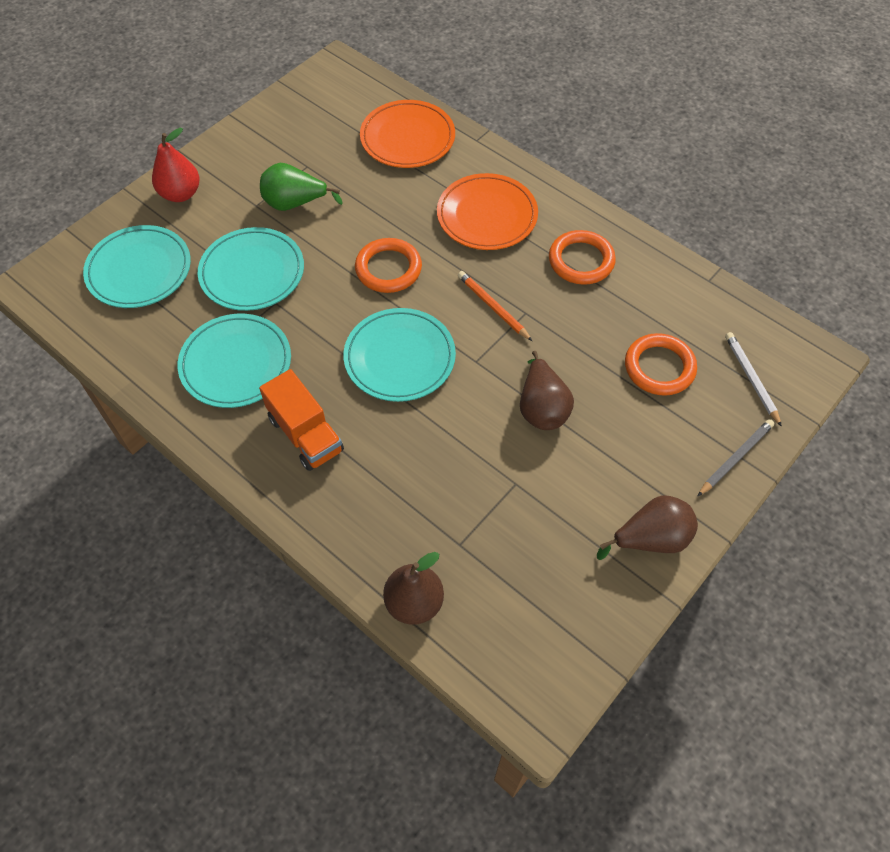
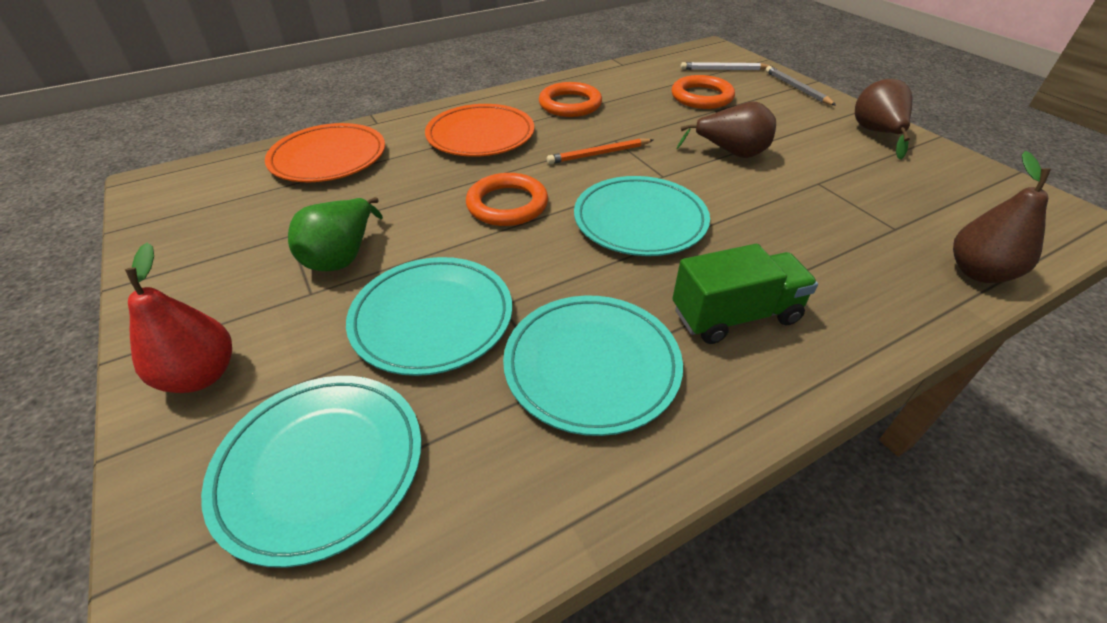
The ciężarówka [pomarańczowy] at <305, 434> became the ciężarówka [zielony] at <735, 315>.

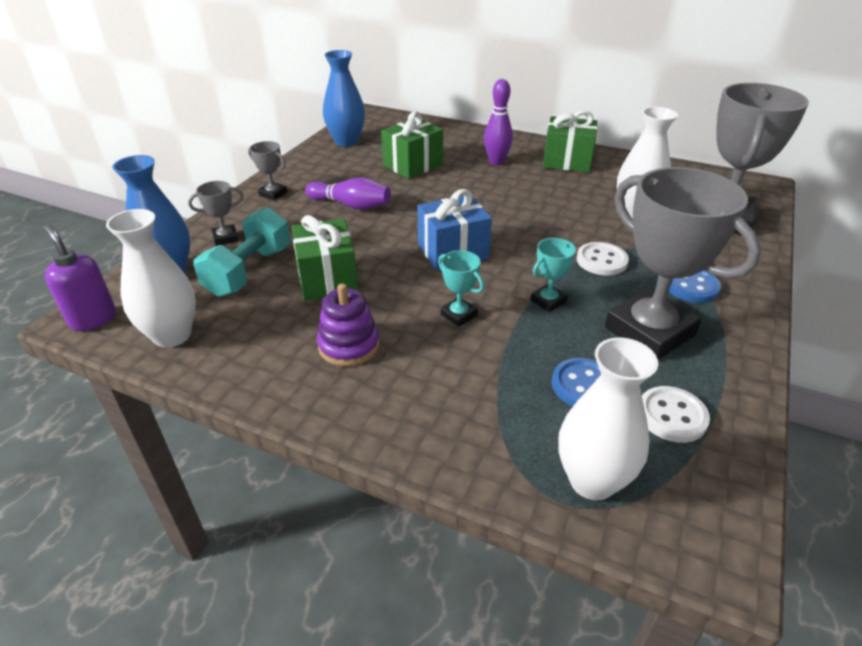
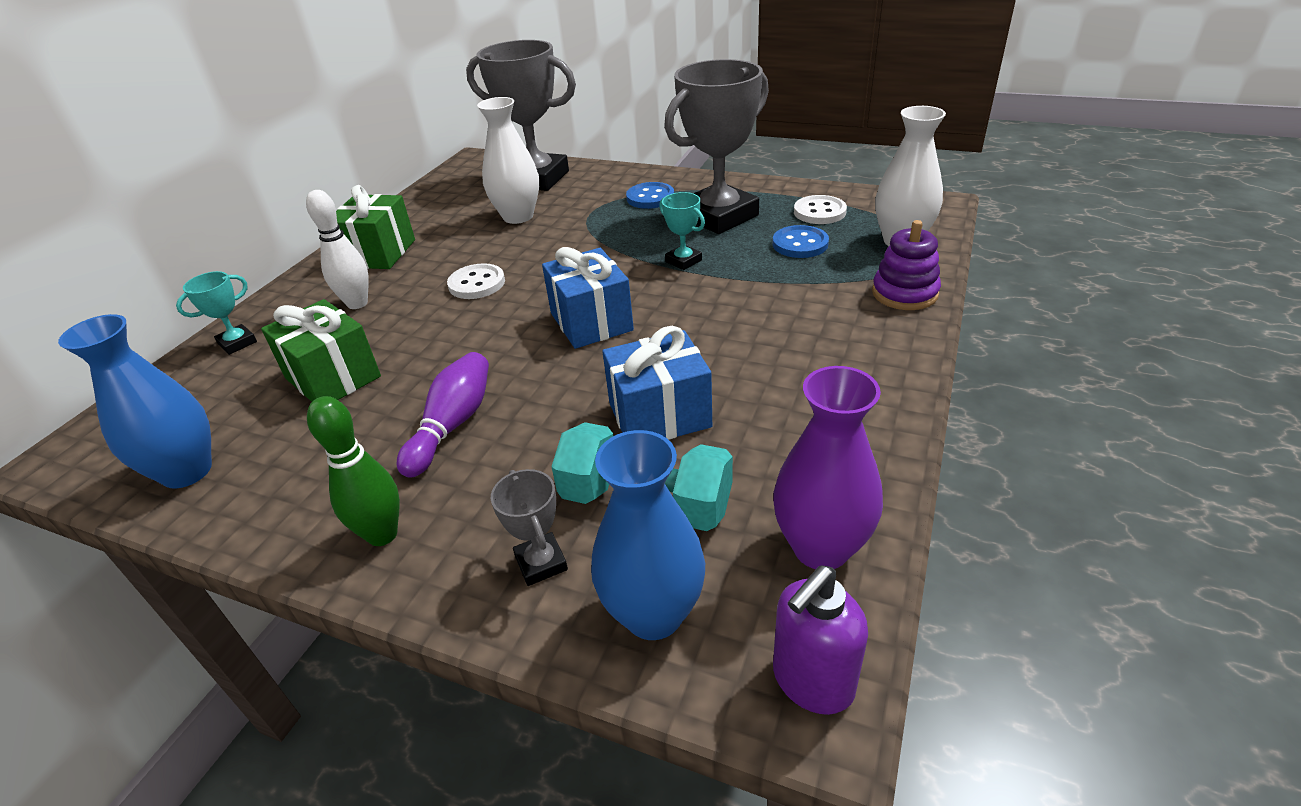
The zabawka nakładanka [fioletowy] moved from <349, 345> to <904, 293>.
The puchar [turkusowy] moved from <459, 315> to <237, 343>.
The guzik [biały] moved from <601, 260> to <477, 284>.
The puchar [szary] at <273, 194> was replaced by the kręgiel [zielony] at <382, 534>.
The wazon [biały] at <172, 335> became the wazon [fioletowy] at <821, 548>.
The prezent [zielony] at <327, 279> became the prezent [niebieski] at <659, 415>.
The kręgiel [fioletowy] at <496, 162> became the kręgiel [biały] at <357, 303>.

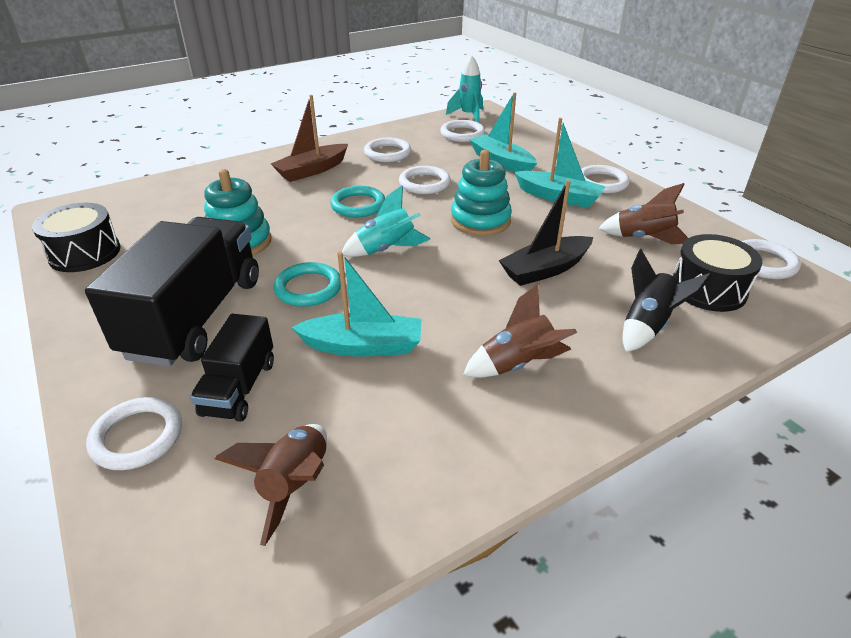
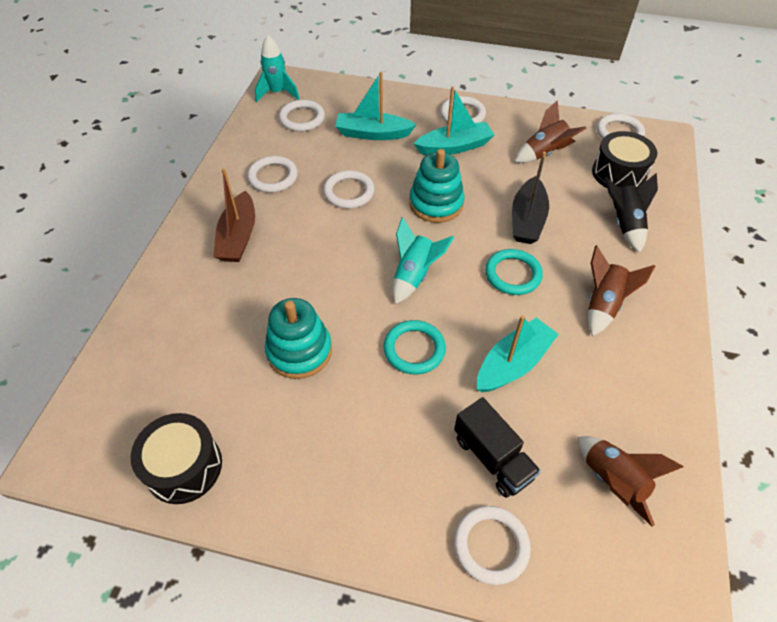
The ciężarówka [czarny] at <196, 317> disappeared.
The pierścień [turkusowy] moved from <358, 205> to <513, 274>.

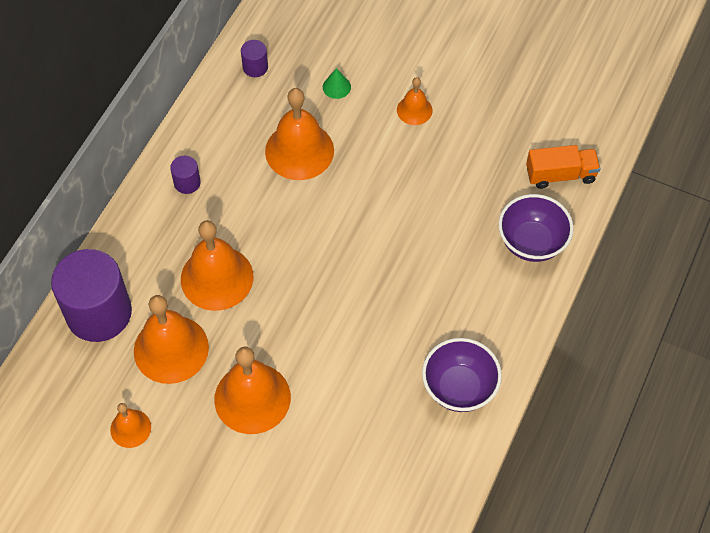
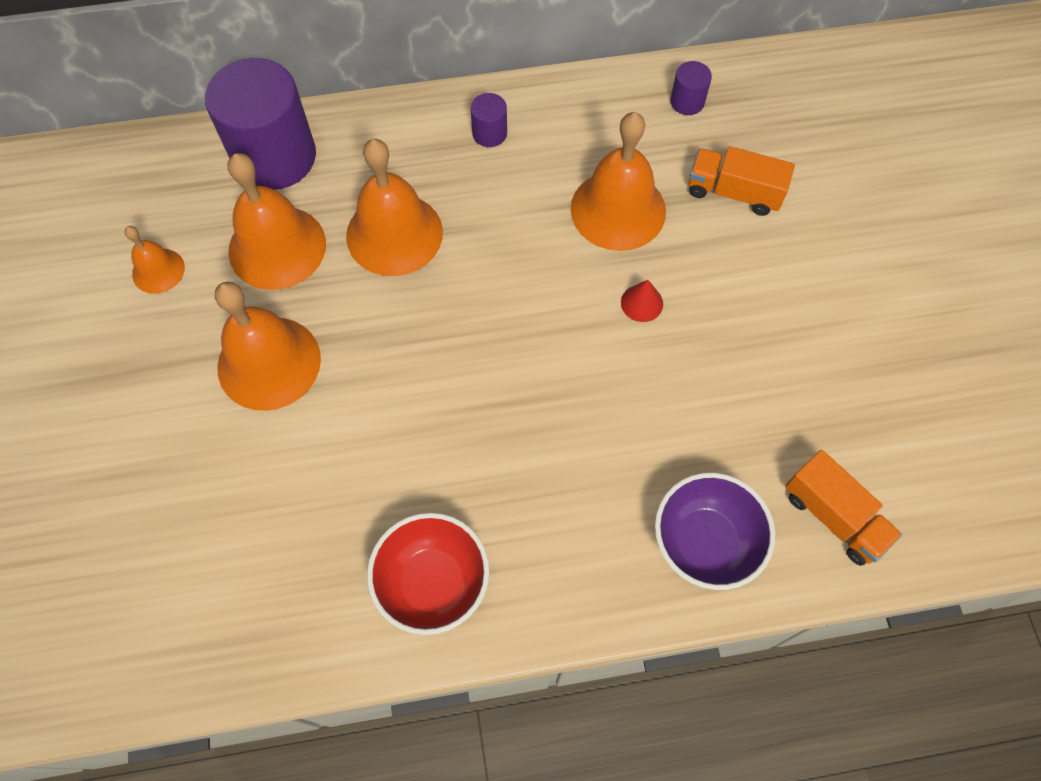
The dzwonek [pomarańczowy] at <414, 110> disappeared.
The stożek [czerwony] at <642, 303> appeared.
The stożek [zielony] at <336, 87> was replaced by the ciężarówka [pomarańczowy] at <733, 192>.
The miska [fioletowy] at <459, 388> became the miska [czerwony] at <433, 583>.

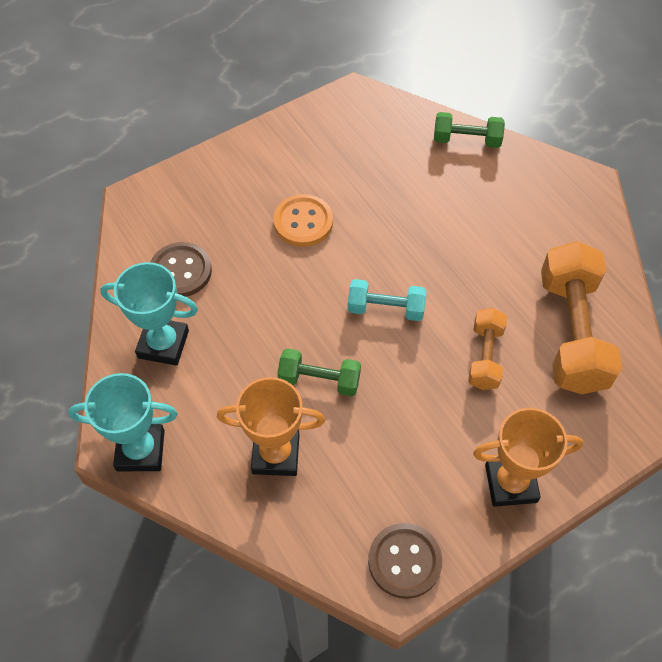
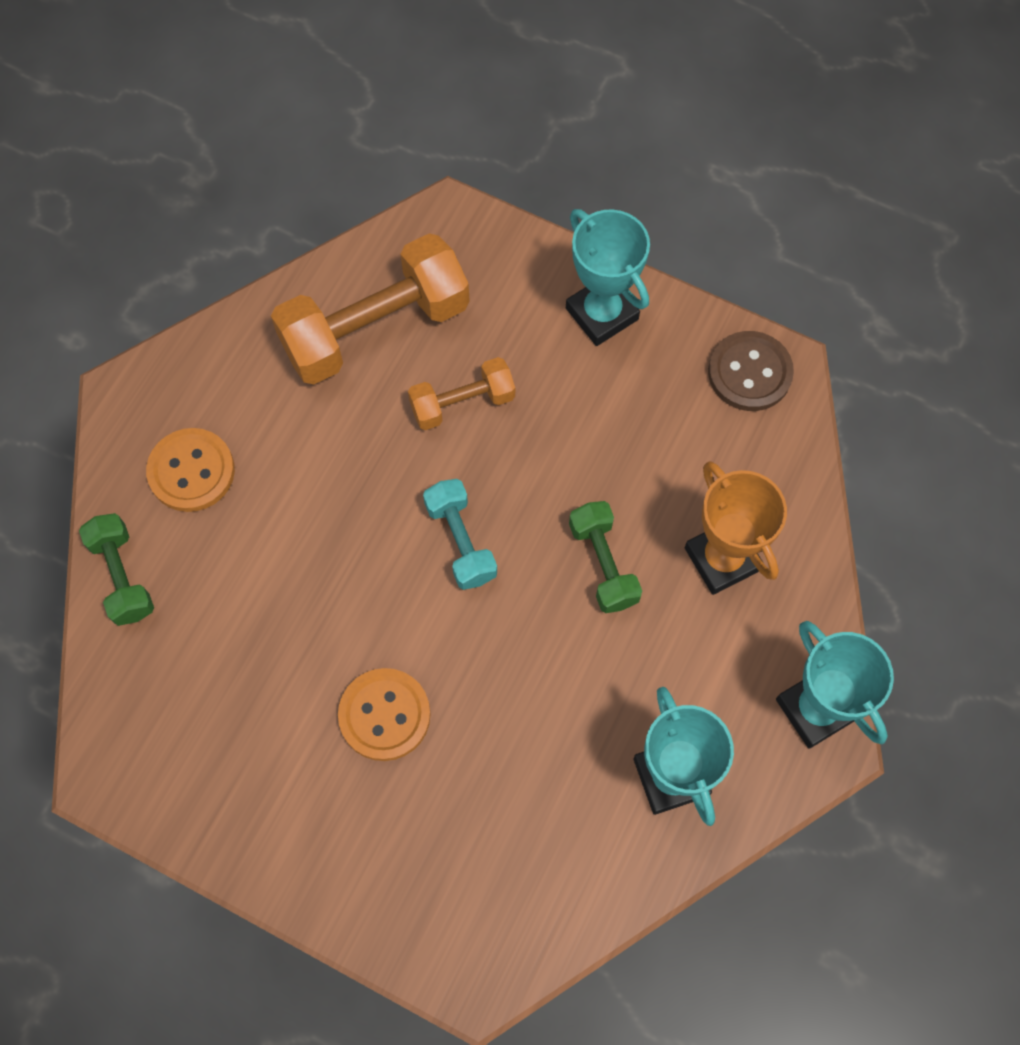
The guzik [brązowy] at <181, 271> disappeared.
The guzik [pomarańczowy] at <191, 471> appeared.
The puchar [pomarańczowy] at <510, 483> became the puchar [turkusowy] at <601, 314>.

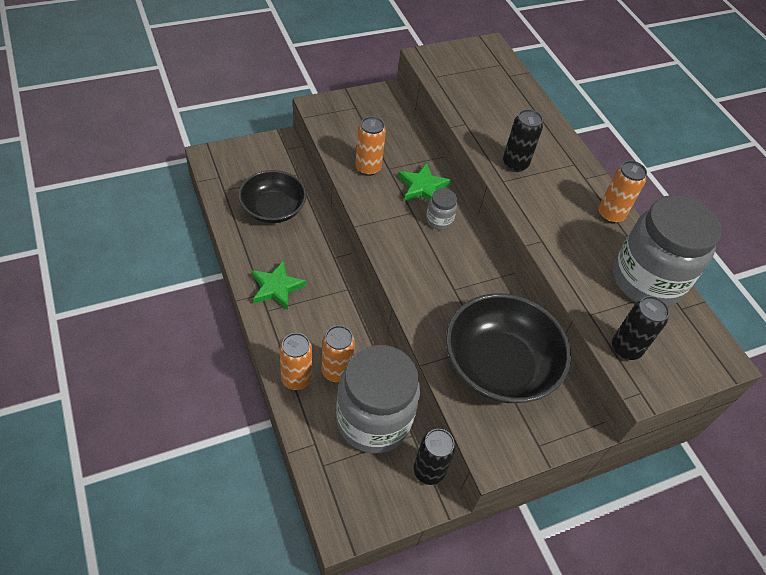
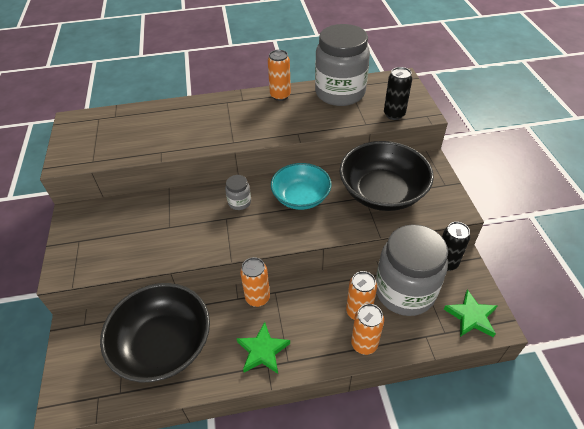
The puszka [czarny] at <515, 164> disappeared.
The miska [turkusowy] at <301, 197> appeared.
The puszka [pomarańczowy] moved from <368, 168> to <257, 298>.
The gwiazda [zielony] moved from <422, 187> to <471, 316>.
The miska [czarny] at <273, 209> changed to 1.51 times the size.

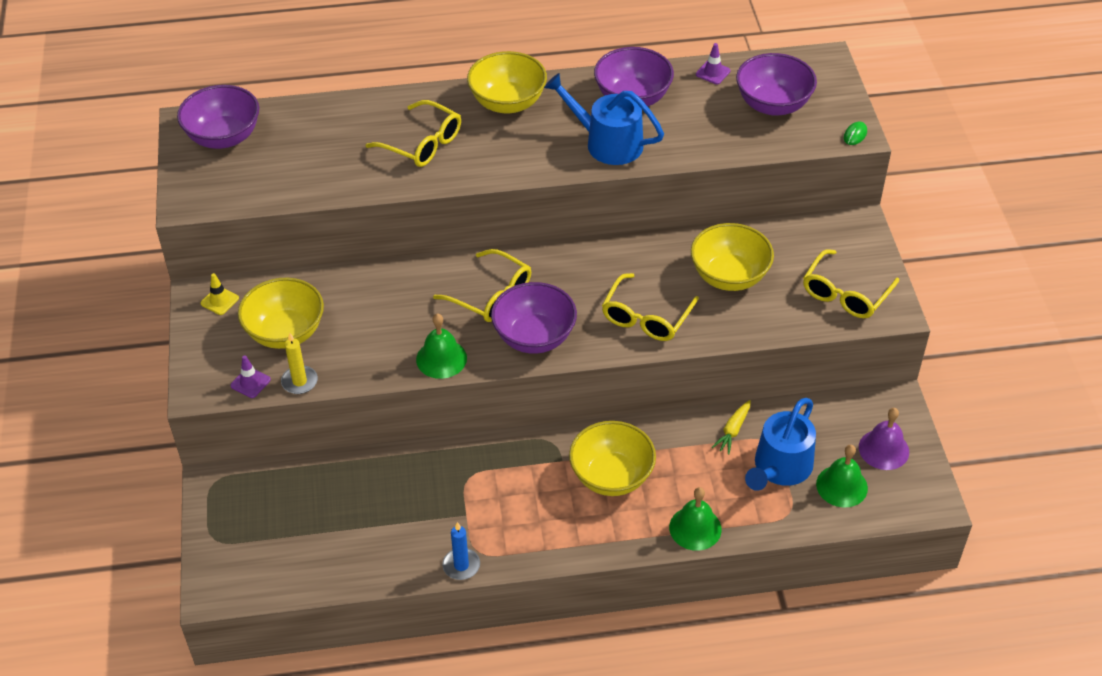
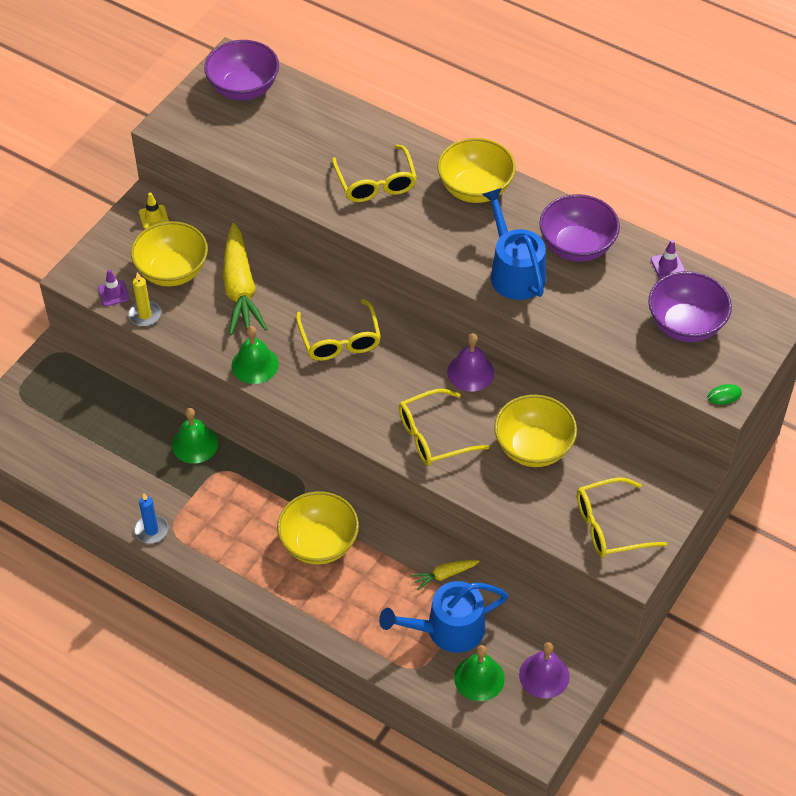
The miska [fioletowy] at <534, 337> disappeared.
The marchewka [żółty] at <240, 289> appeared.
The dzwonek [fioletowy] at <470, 372> appeared.
The dzwonek [zielony] moved from <695, 528> to <195, 444>.

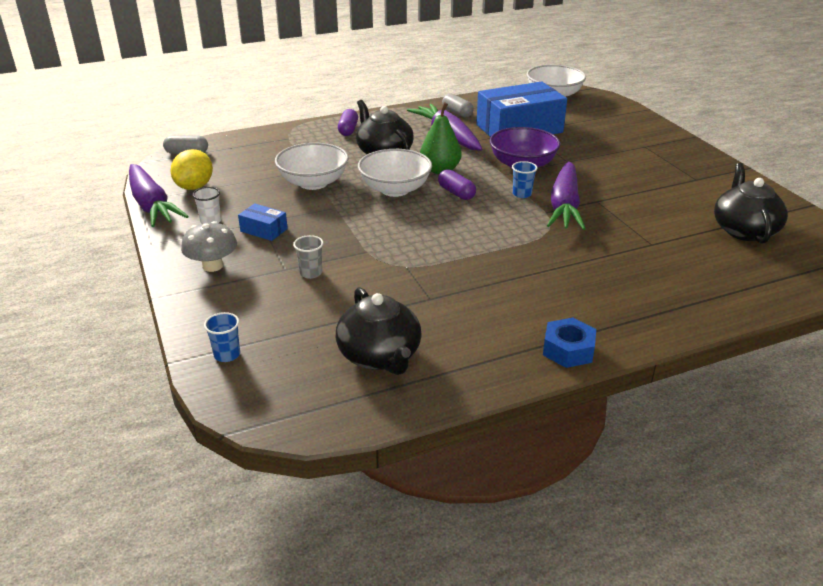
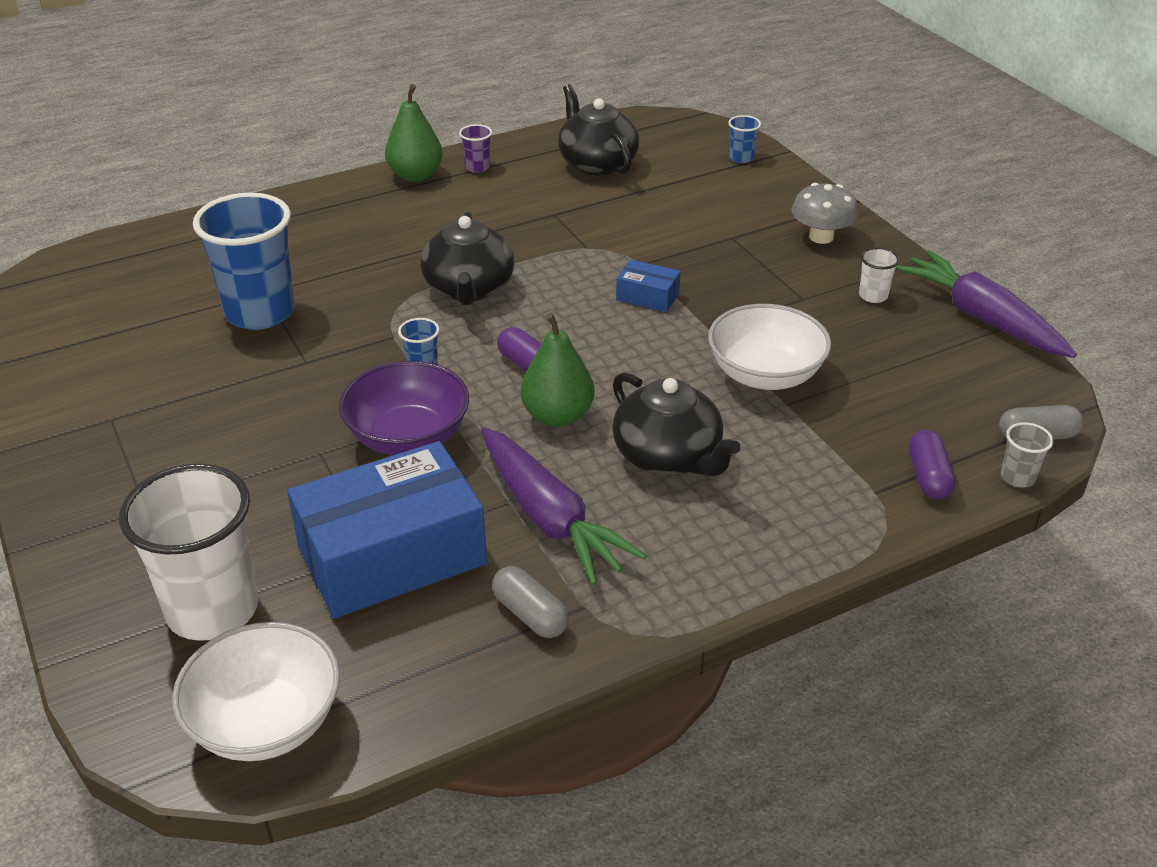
The cytryna [żółty] at <195, 187> disappeared.
The miska [biały] at <395, 189> disappeared.
The marchewka [fioletowy] at <564, 206> disappeared.
The szklanka [biały] at <212, 609> appeared.
The szklanka [niebieski] at <260, 312> appeared.
The szklanka [fioletowy] at <477, 167> appeared.
The pudełko [niebieski] moved from <264, 230> to <647, 296>.
The szklanka [szary] moved from <311, 273> to <1017, 477>.
The kapsułka [fioletowy] moved from <348, 130> to <928, 477>.
The imbryk [czarny] moved from <744, 230> to <469, 289>.
The nakrętka [niebieski] at <568, 350> was replaced by the gruszka [zielony] at <415, 175>.

